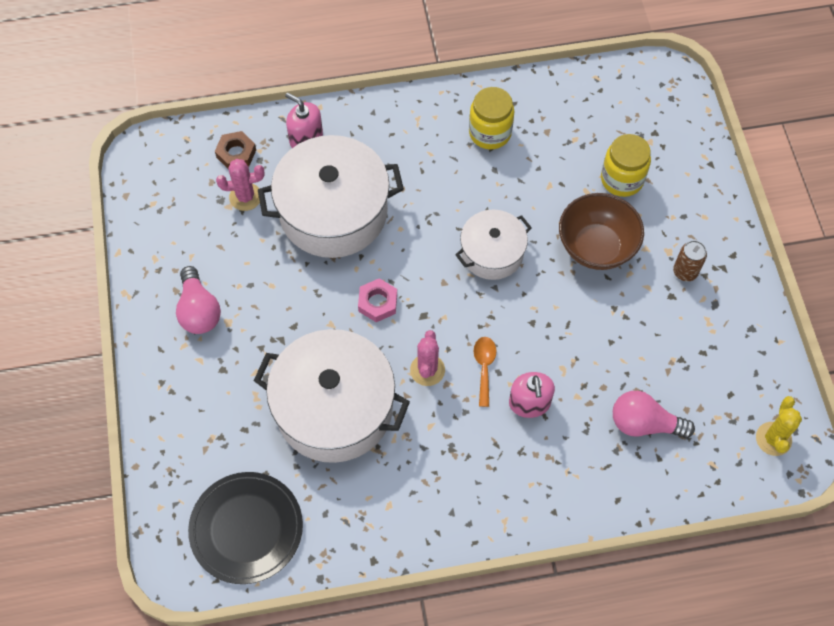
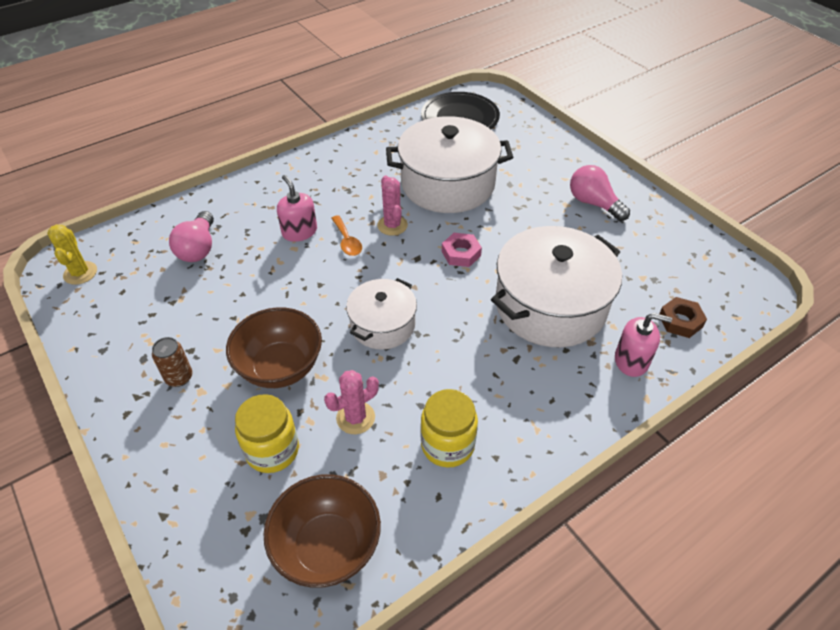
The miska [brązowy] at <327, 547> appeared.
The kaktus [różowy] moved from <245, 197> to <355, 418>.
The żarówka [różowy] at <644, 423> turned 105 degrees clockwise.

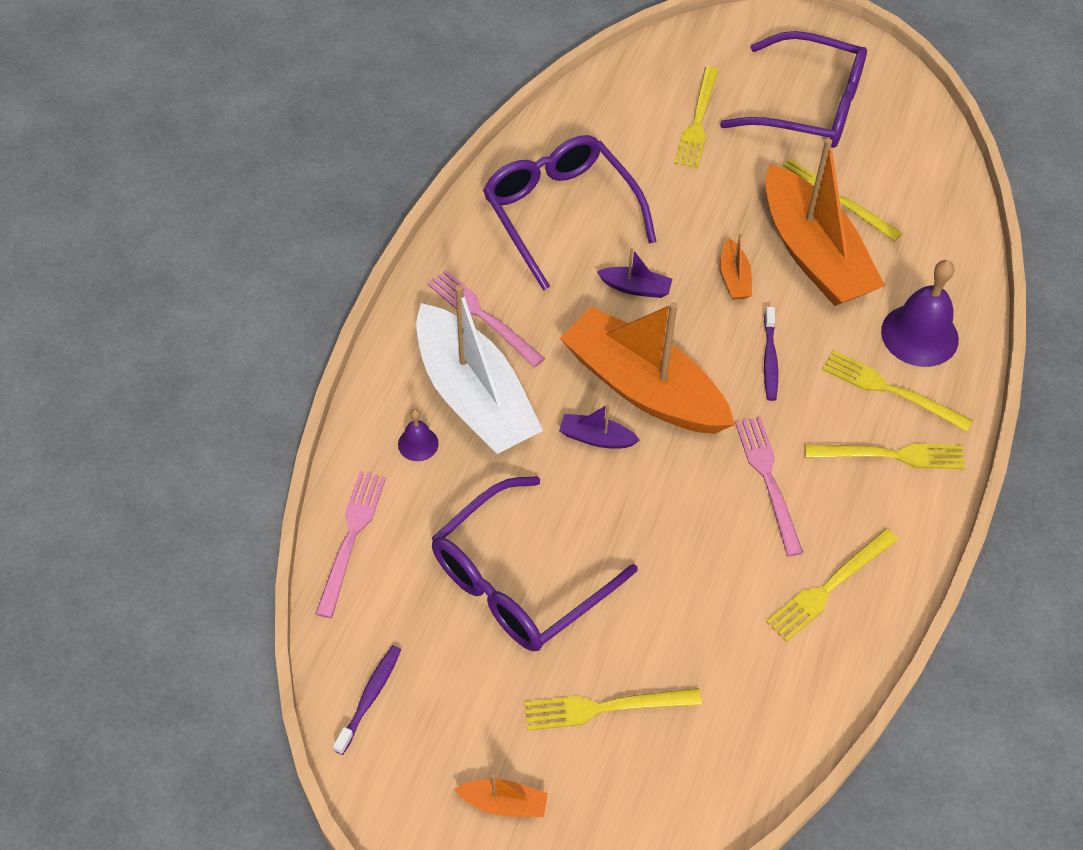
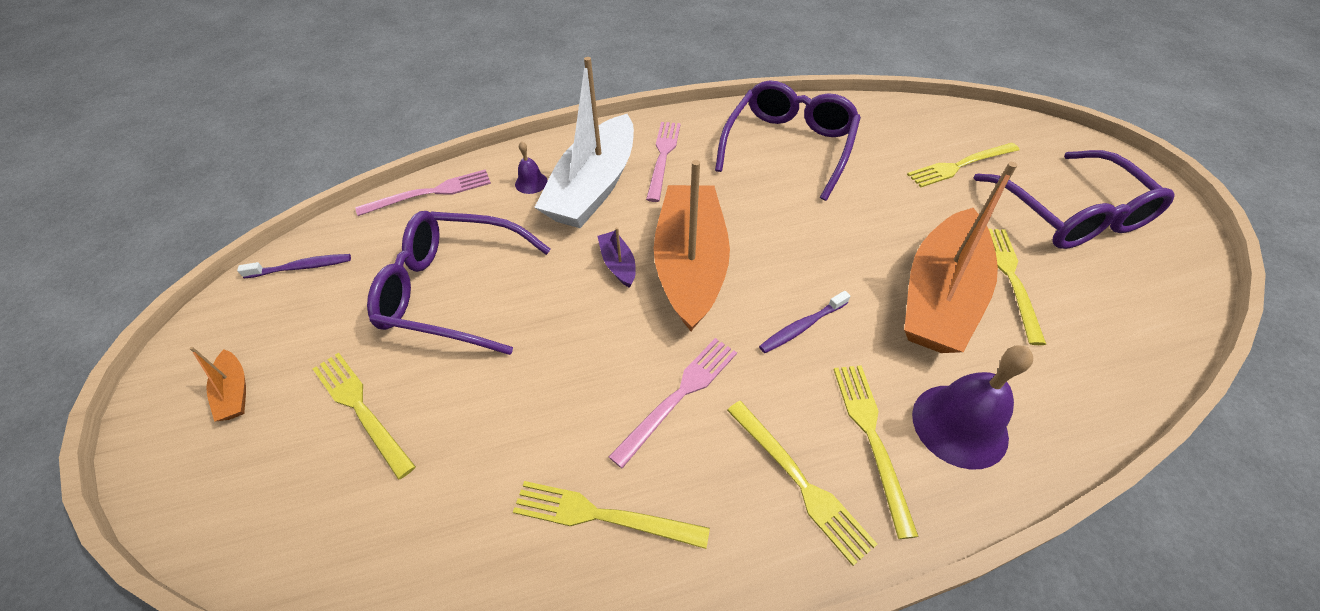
The łódka [fioletowy] at <636, 288> disappeared.
The łódka [pomarańczowy] at <734, 278> disappeared.

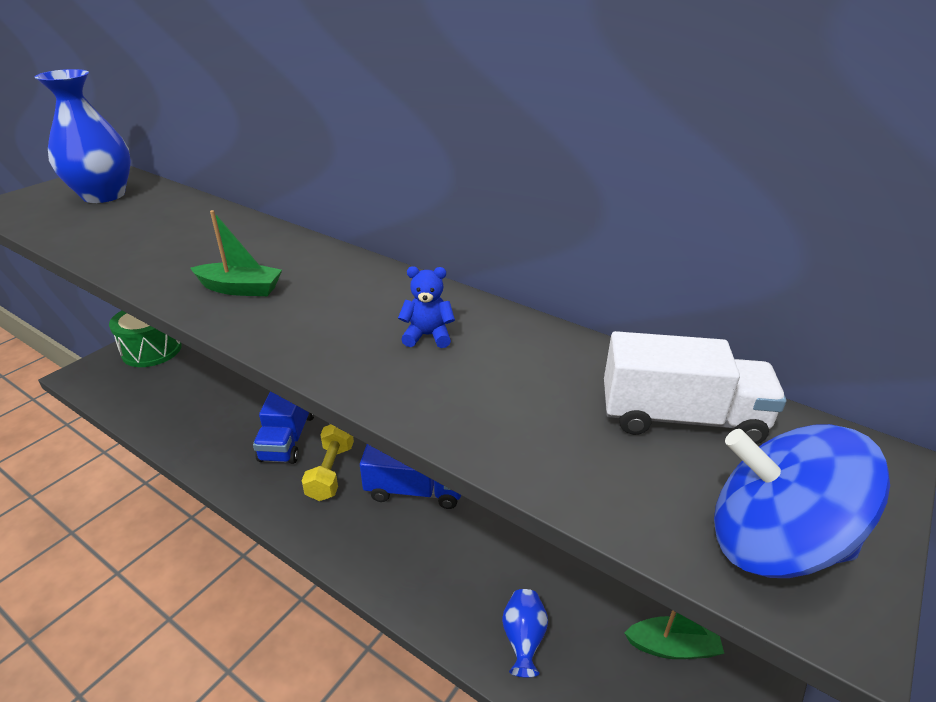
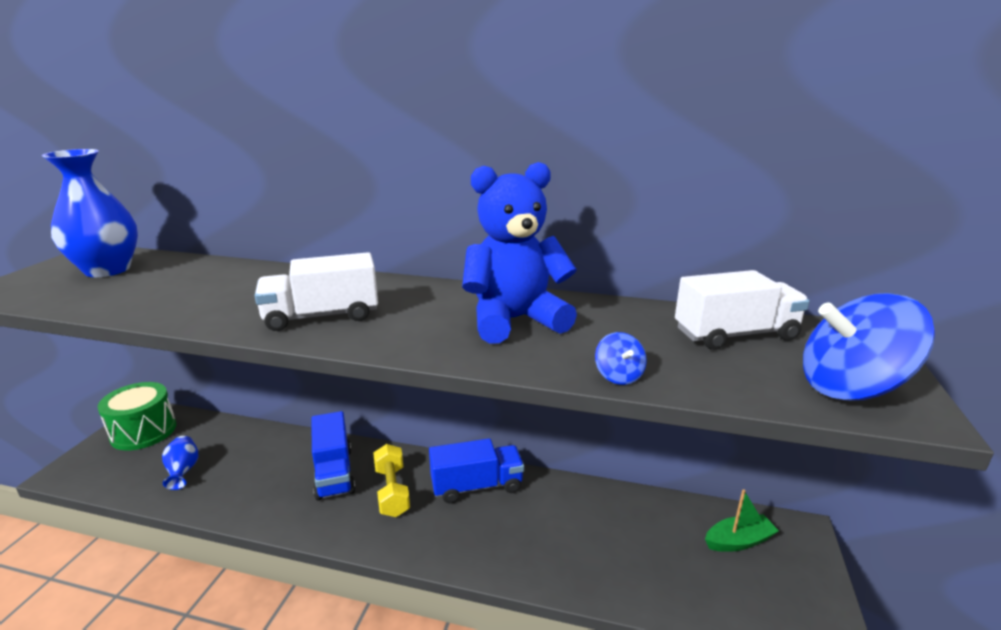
The bączek [niebieski] at <618, 376> appeared.
The wazon [niebieski] moved from <523, 639> to <183, 471>.
The łódka [zielony] at <240, 289> was replaced by the ciężarówka [biały] at <322, 316>.
The miś [niebieski] at <428, 336> changed to 2.42 times the size.

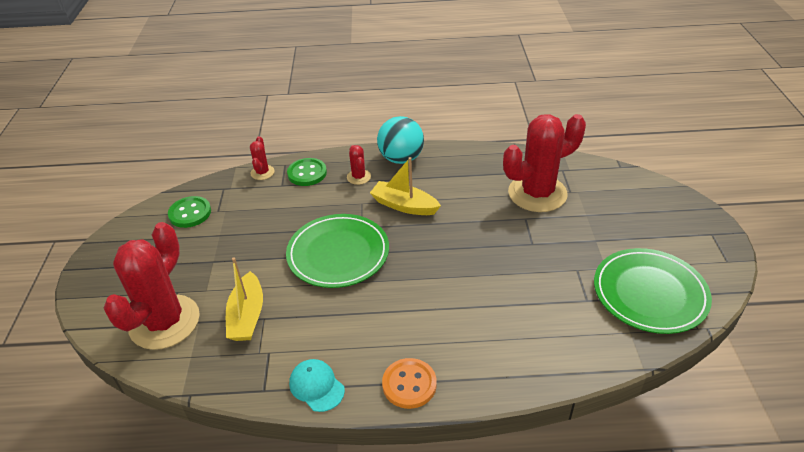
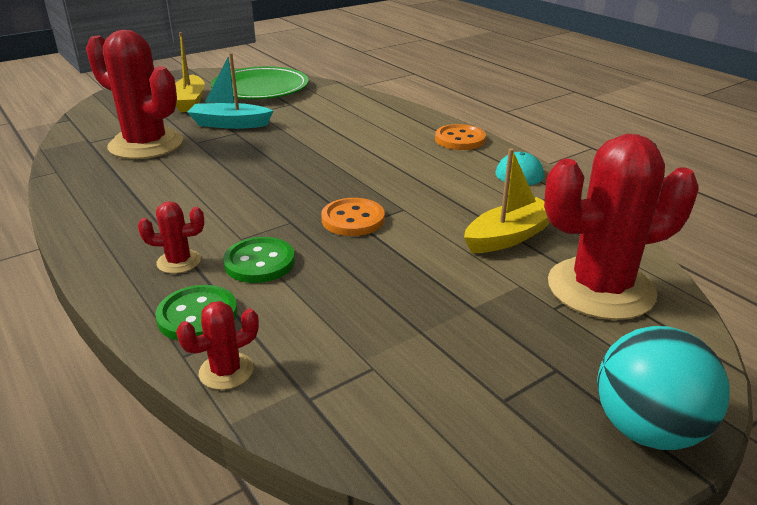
The łódka [turkusowy] at <230, 124> appeared.
The guzik [zielony] moved from <190, 213> to <259, 262>.
The łódka [żółty] moved from <404, 205> to <190, 102>.
The piłka [turkusowy] moved from <401, 159> to <647, 429>.
The talerz [zielony] at <338, 254> was replaced by the guzik [pomarańczowy] at <353, 219>.
The kaktus [czerwony] at <359, 177> turned 45 degrees clockwise.

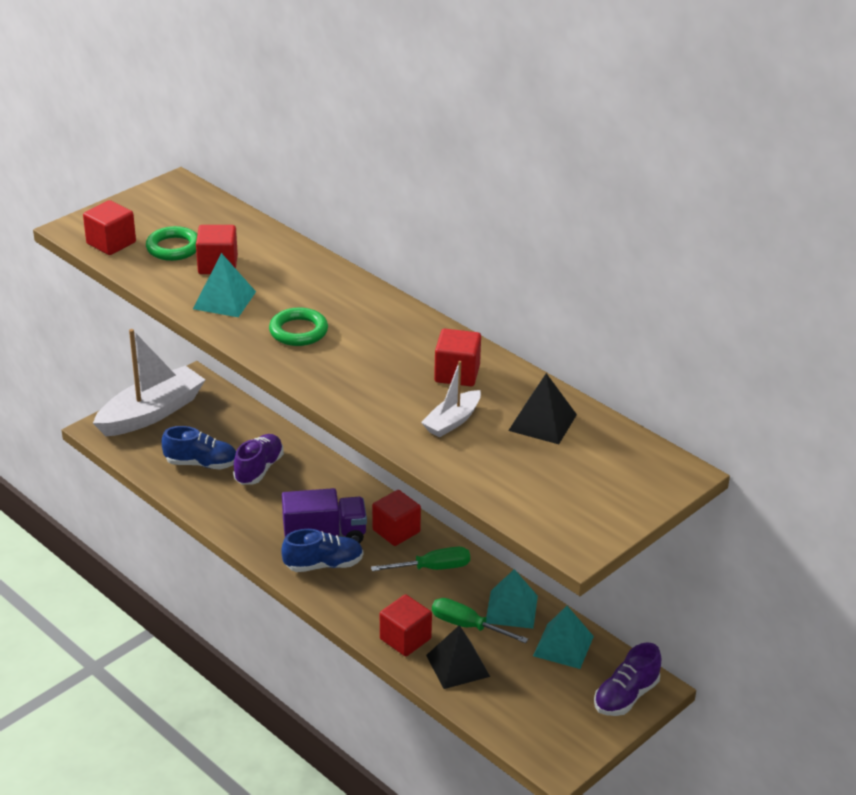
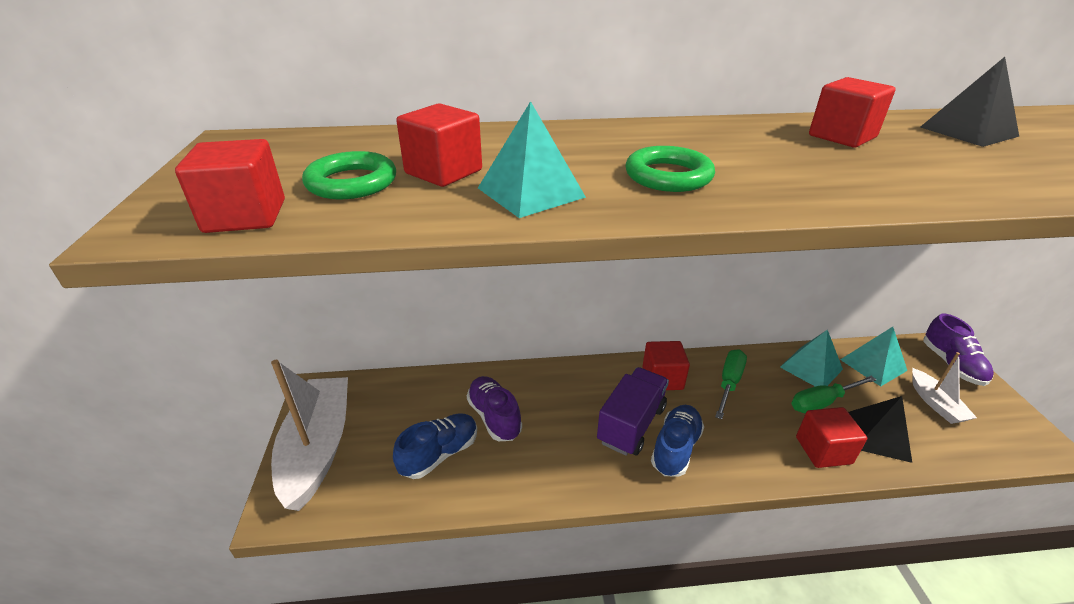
The łódka [biały] moved from <452, 421> to <935, 403>.

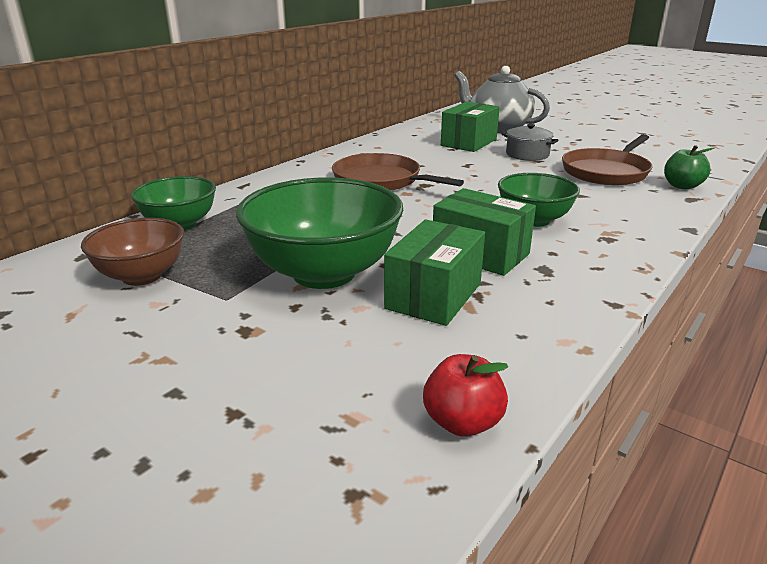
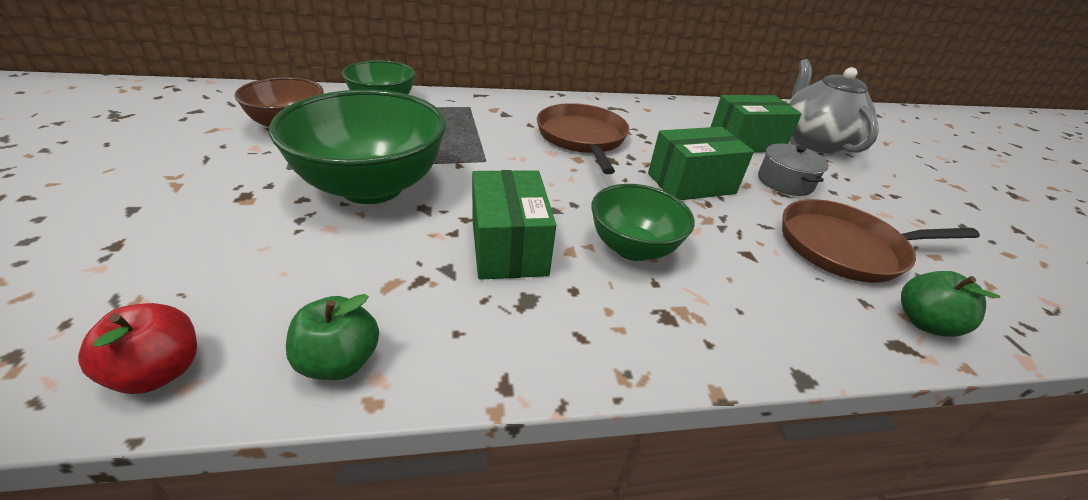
The jabłko [zielony] at <339, 361> appeared.
The pudełko [zielony] moved from <434, 296> to <691, 183>.

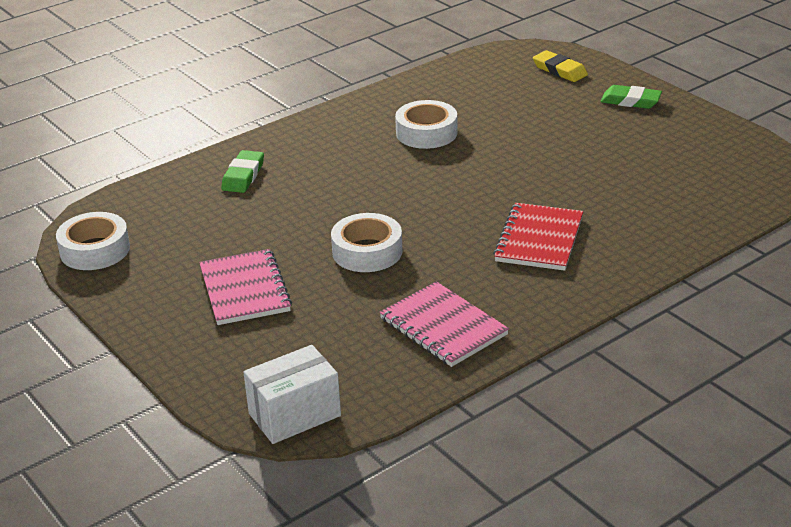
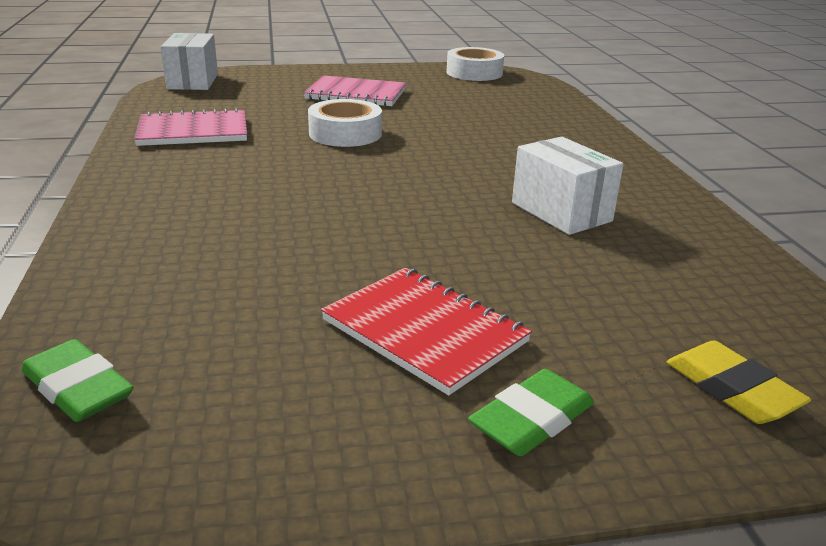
The gumka do mazania [zielony] moved from <243, 176> to <78, 388>.
The zeszyt [czerwony] moved from <539, 239> to <424, 331>.
The taśma klejąca [biały] at <426, 133> was replaced by the pudełko [biały] at <561, 212>.
The gumka do mazania [żółty] at <559, 70> turned 75 degrees clockwise.

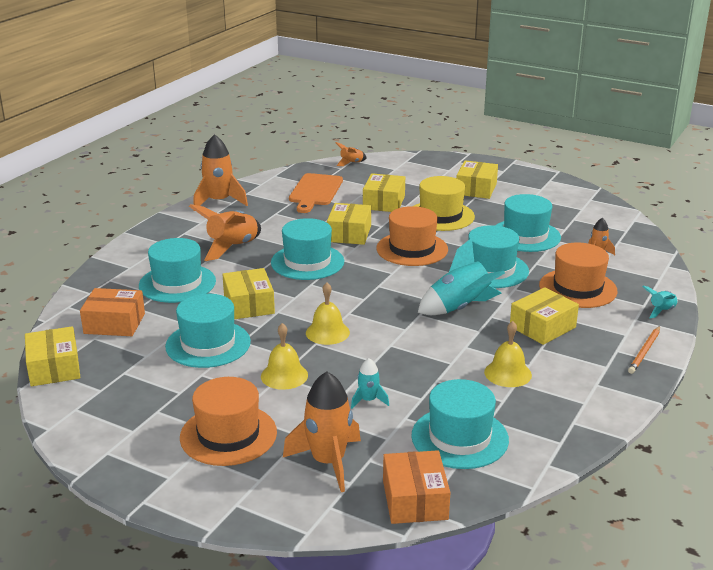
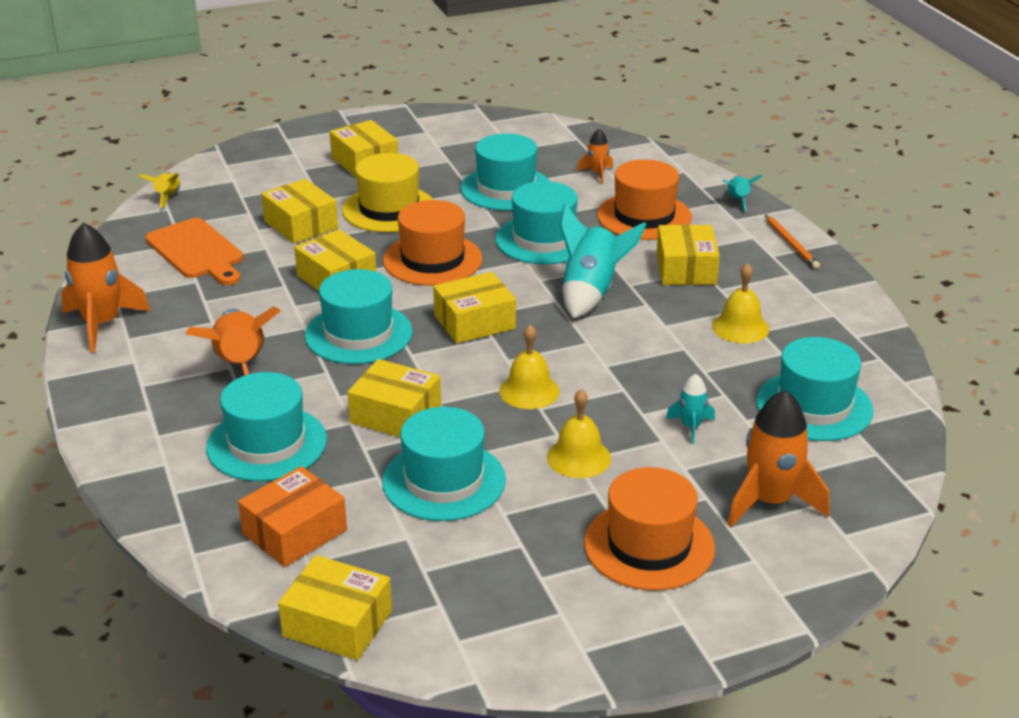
The pudełko [pomarańczowy] at <415, 500> disappeared.
The pudełko [żółty] at <474, 322> appeared.
The rakieta [pomarańczowy] at <351, 163> became the rakieta [żółty] at <167, 197>.

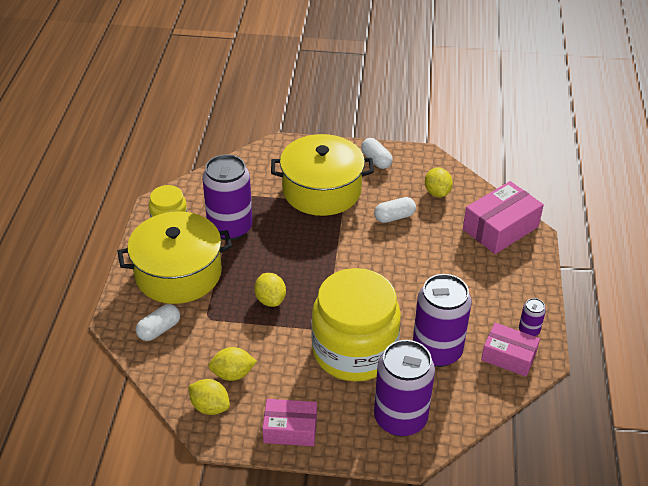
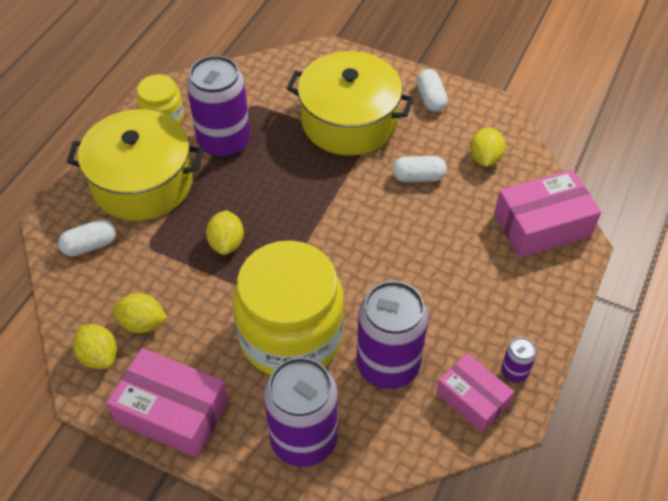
The pudełko [różowy] at <290, 429> changed to 1.52 times the size.

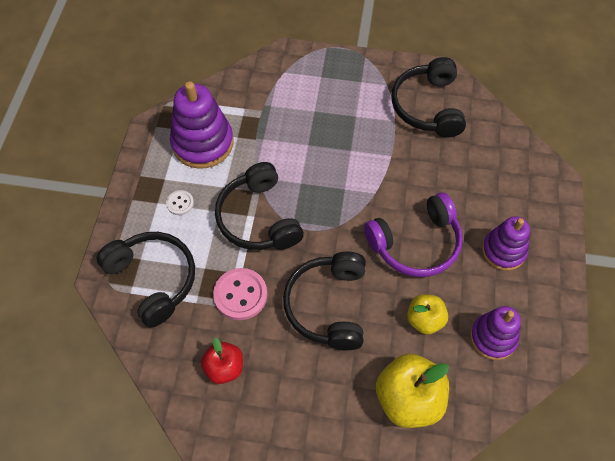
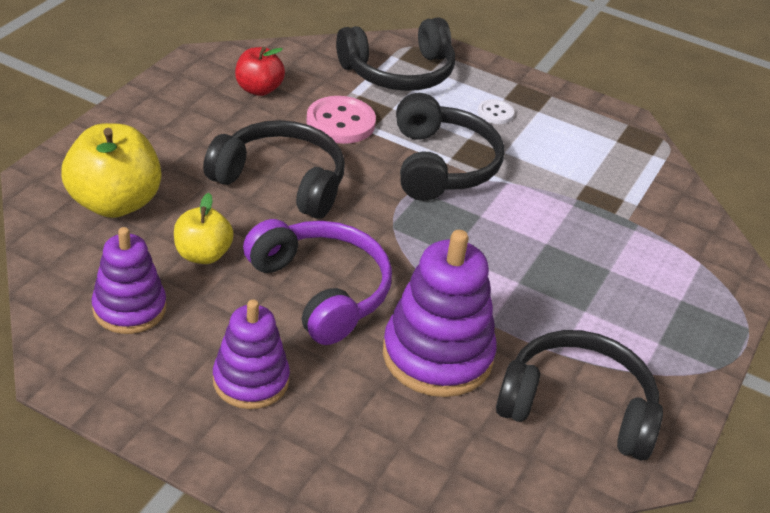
The zabawka nakładanka [fioletowy] moved from <202, 143> to <437, 355>.
The słuchawki [czarny] at <258, 218> turned 90 degrees clockwise.
The słuchawki [fioletowy] at <416, 243> turned 150 degrees clockwise.

